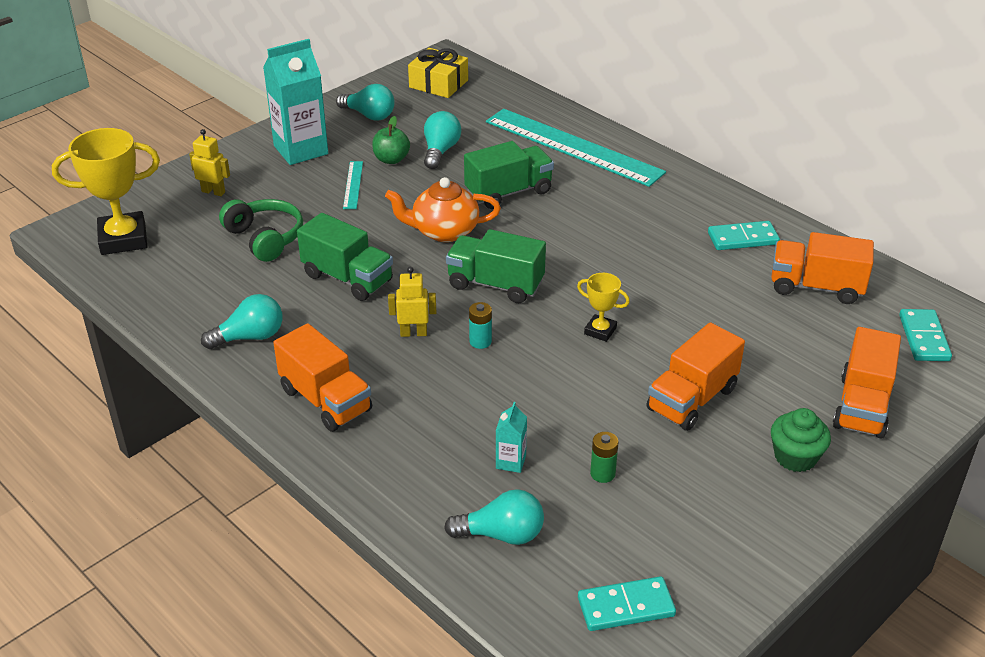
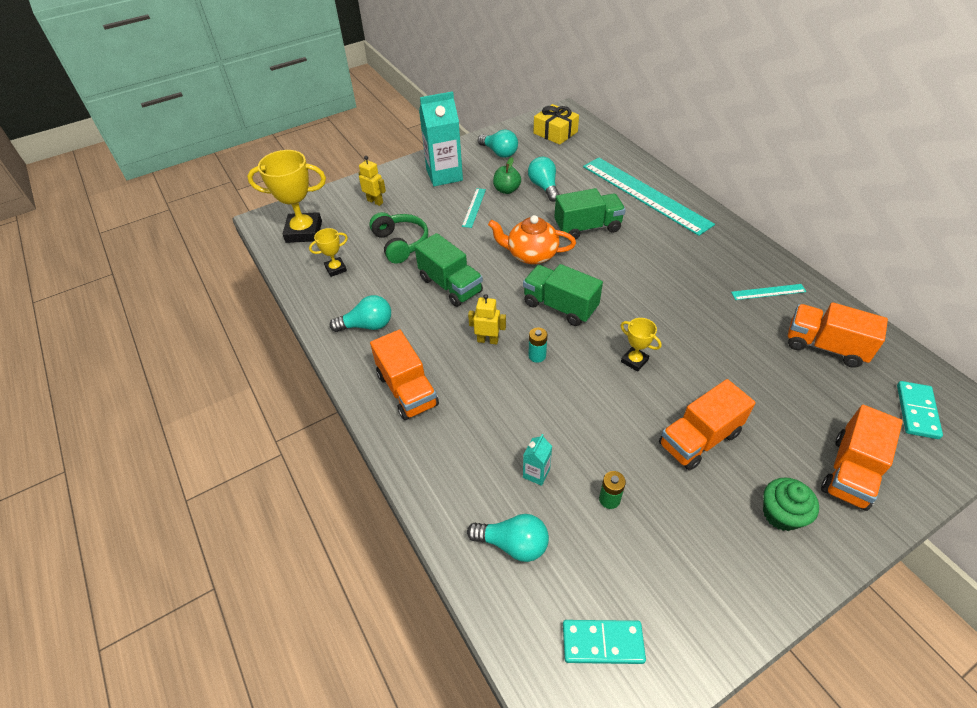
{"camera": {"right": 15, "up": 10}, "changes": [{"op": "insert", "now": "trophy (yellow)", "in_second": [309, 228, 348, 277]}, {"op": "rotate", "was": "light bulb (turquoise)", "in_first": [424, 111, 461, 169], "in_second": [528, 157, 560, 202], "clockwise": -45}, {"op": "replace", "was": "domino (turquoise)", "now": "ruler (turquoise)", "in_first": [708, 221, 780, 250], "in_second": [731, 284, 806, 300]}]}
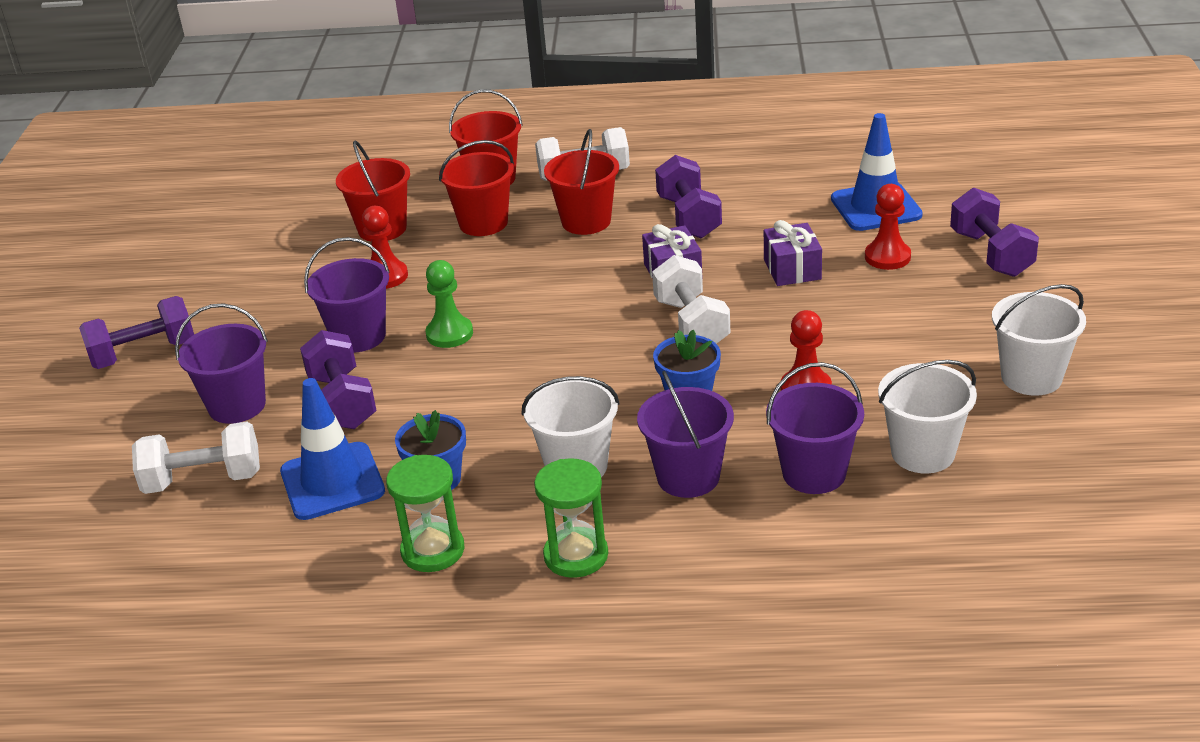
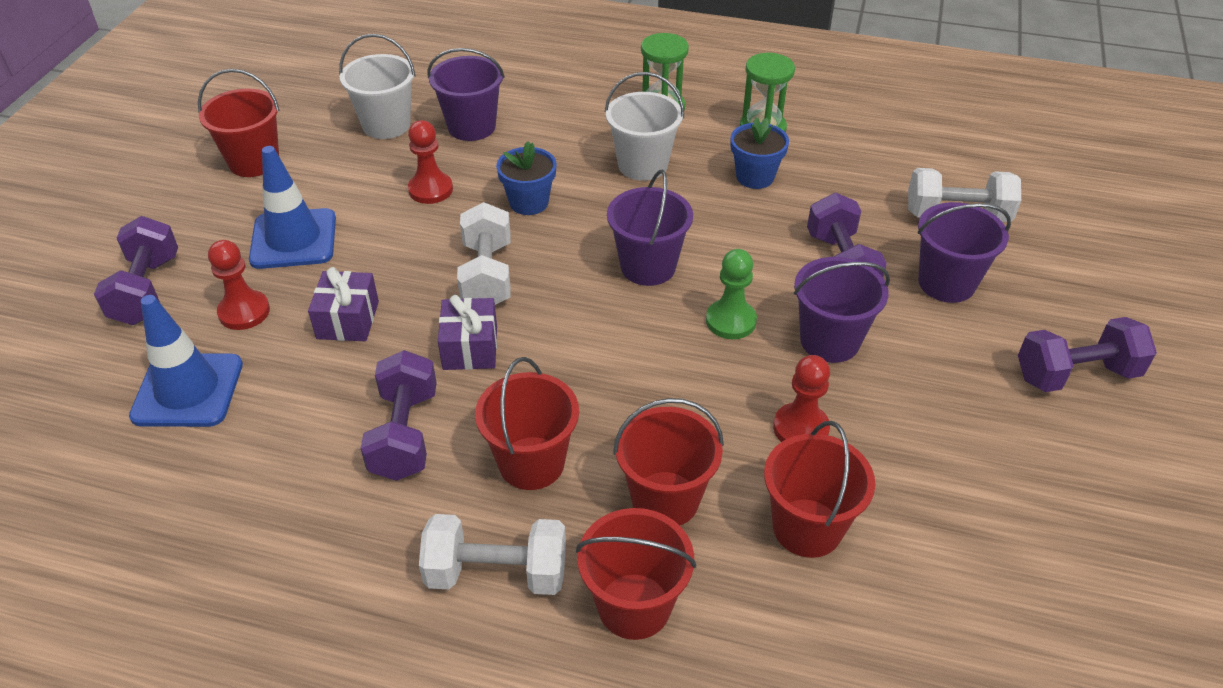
{"camera": {"right": -170, "up": 10}, "changes": [{"op": "recolor", "was": "bucket (white)", "now": "bucket (red)", "in_first": [992, 284, 1086, 396], "in_second": [198, 69, 280, 177]}, {"op": "move", "was": "traffic cone (blue)", "in_first": [280, 378, 385, 520], "in_second": [249, 146, 336, 269]}, {"op": "move", "was": "bucket (purple)", "in_first": [637, 371, 734, 498], "in_second": [607, 170, 693, 286]}]}
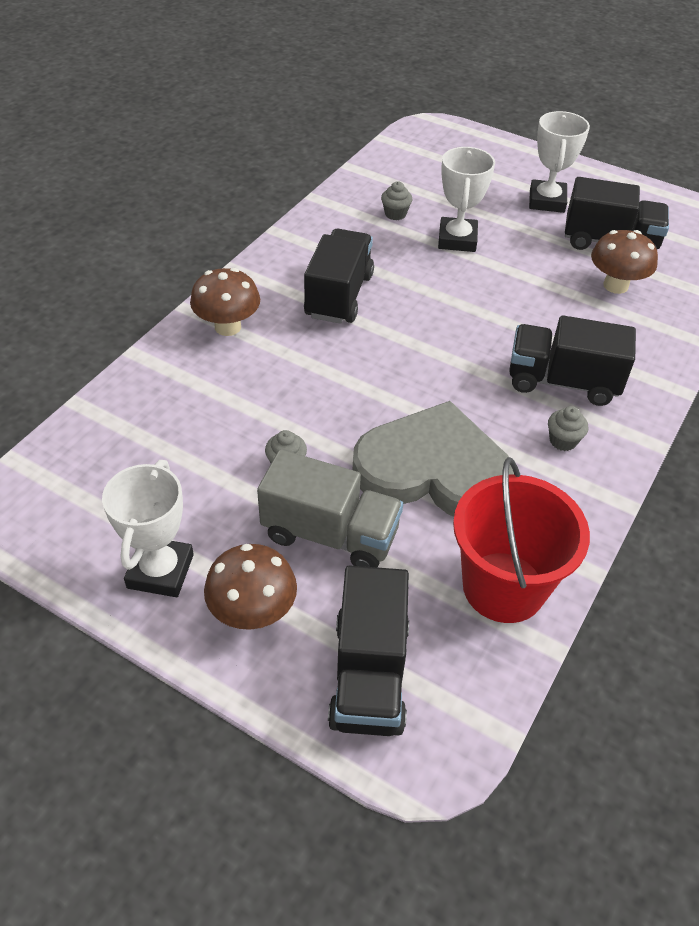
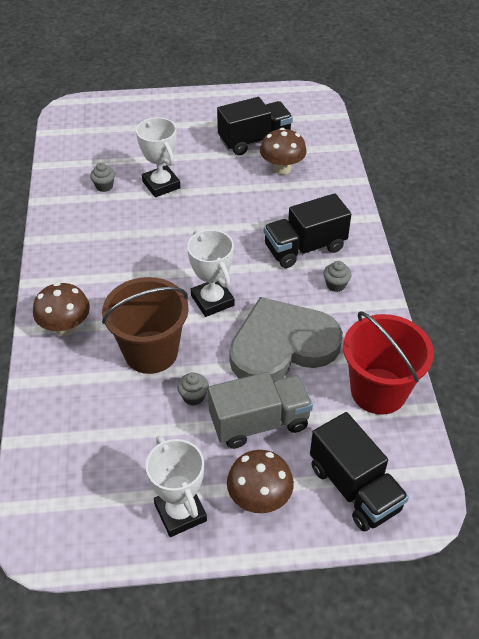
{"camera": {"right": -35, "up": 0}, "changes": [{"op": "insert", "now": "bucket (brown)", "in_second": [102, 277, 189, 374]}, {"op": "move", "was": "trophy (white)", "in_first": [529, 111, 590, 213], "in_second": [187, 229, 234, 317]}, {"op": "delete", "was": "truck (black)", "in_first": [304, 229, 374, 324]}]}
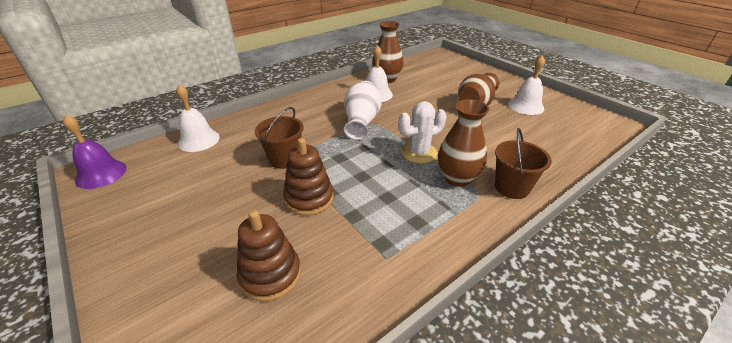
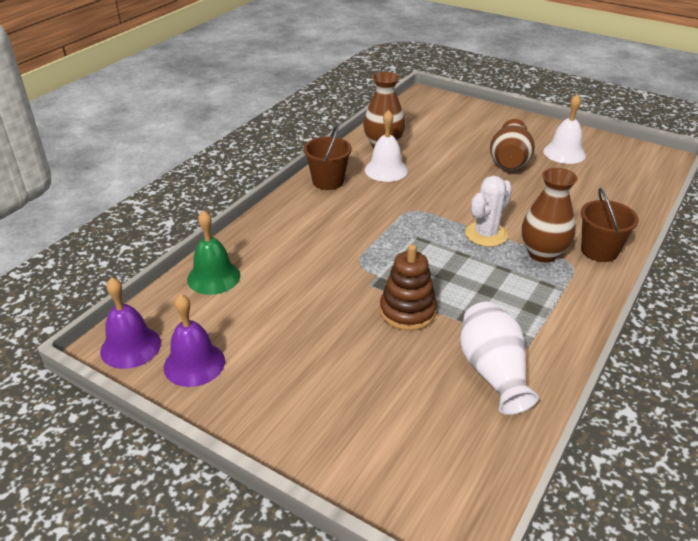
{"camera": {"right": -20, "up": 0}, "changes": [{"op": "insert", "now": "bell (purple)", "in_second": [164, 294, 225, 387]}, {"op": "recolor", "was": "bell (white)", "now": "bell (green)", "in_first": [176, 84, 220, 152], "in_second": [187, 210, 240, 295]}, {"op": "move", "was": "bucket (brown)", "in_first": [255, 107, 304, 169], "in_second": [303, 124, 352, 190]}, {"op": "move", "was": "vase (white)", "in_first": [344, 81, 382, 140], "in_second": [460, 302, 539, 415]}, {"op": "delete", "was": "stacking toy (brown)", "in_first": [237, 210, 301, 302]}]}
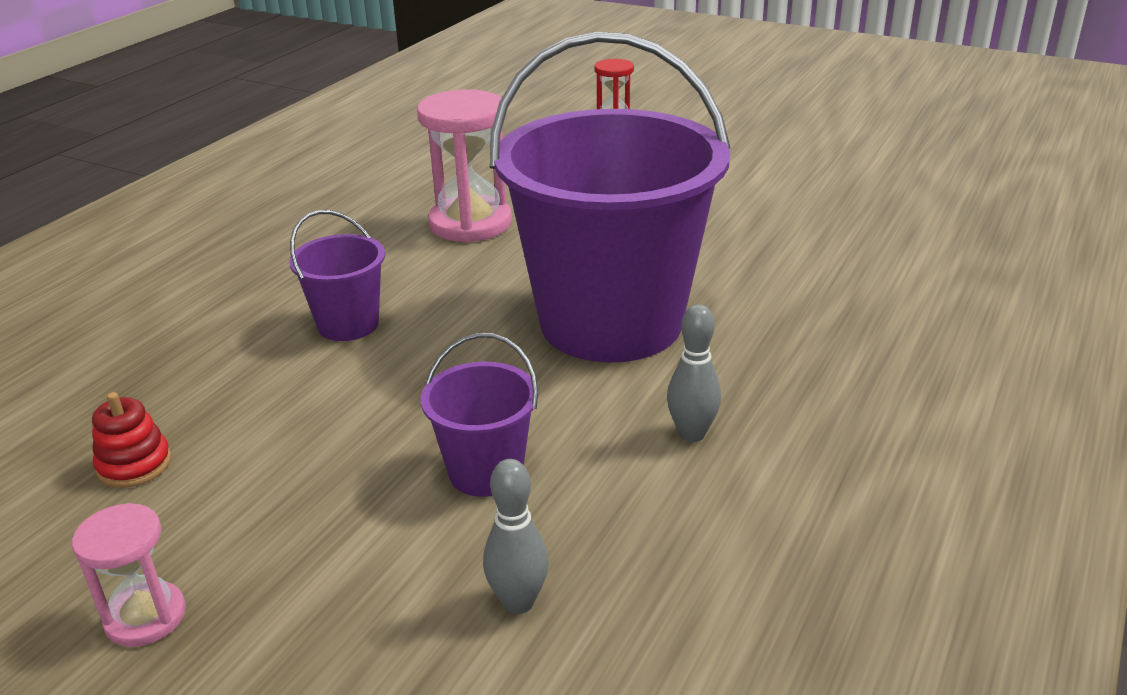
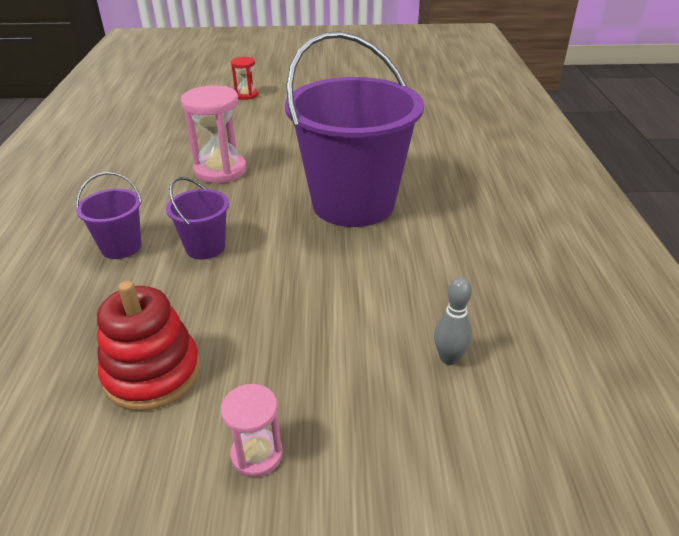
{"camera": {"right": -30, "up": 5}, "changes": [{"op": "move", "was": "bucket (purple)", "in_first": [421, 333, 538, 497], "in_second": [76, 172, 142, 259]}, {"op": "resize", "was": "stacking toy (red)", "in_first": [92, 392, 171, 488], "in_second": [97, 281, 200, 411], "ratio": 1.93}, {"op": "delete", "was": "bowling pin (grey)", "in_first": [667, 304, 721, 442]}]}
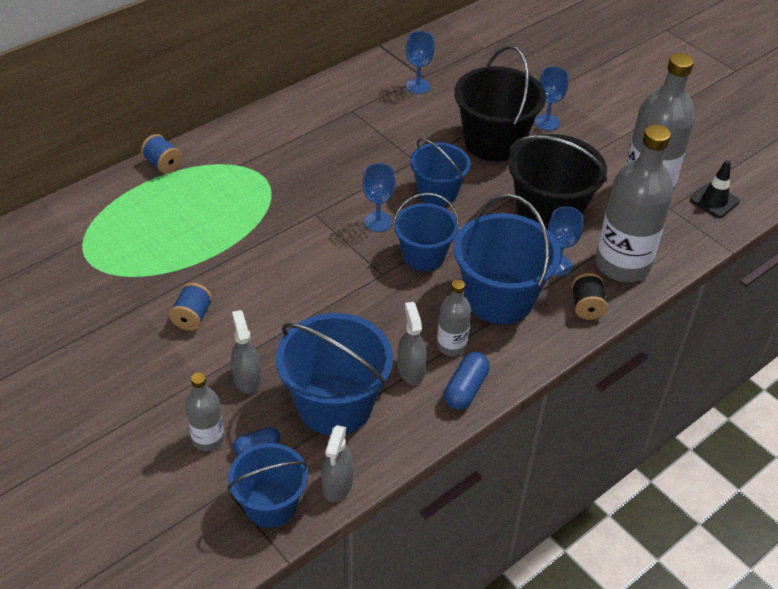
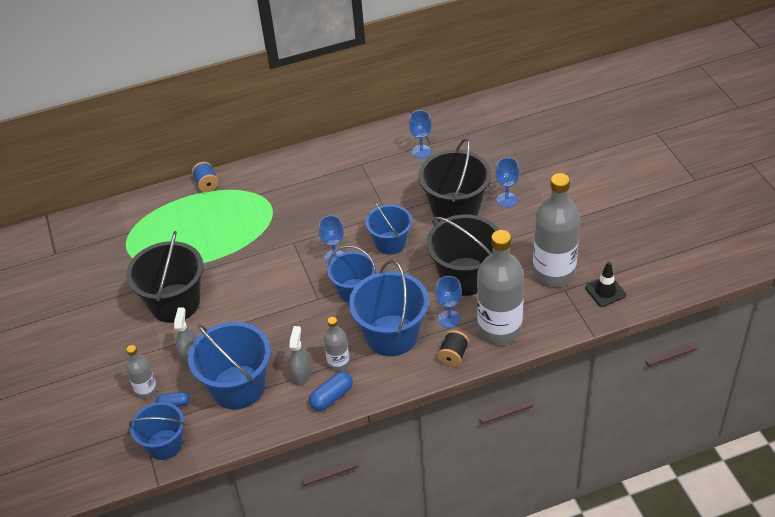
{"camera": {"right": 25, "up": 0}, "changes": [{"op": "replace", "was": "spool (blue)", "now": "bucket (black)", "in_first": [169, 283, 213, 331], "in_second": [126, 231, 204, 323]}, {"op": "delete", "was": "spray bottle (grey)", "in_first": [321, 425, 354, 502]}]}
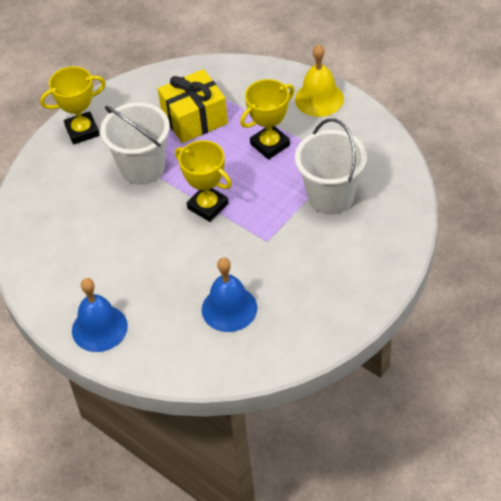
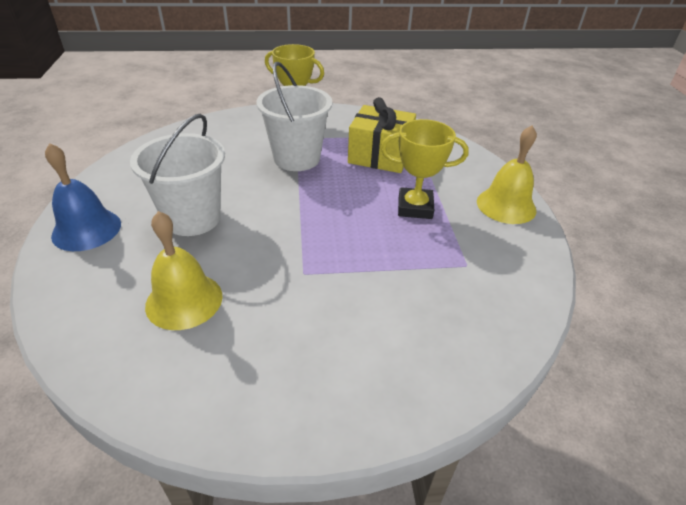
{"camera": {"right": 40, "up": -10}, "changes": [{"op": "move", "was": "bucket (white)", "in_first": [295, 119, 367, 215], "in_second": [130, 114, 225, 236]}, {"op": "recolor", "was": "bell (blue)", "now": "bell (yellow)", "in_first": [202, 257, 257, 332], "in_second": [145, 211, 223, 330]}, {"op": "delete", "was": "trophy (yellow)", "in_first": [175, 140, 232, 222]}]}
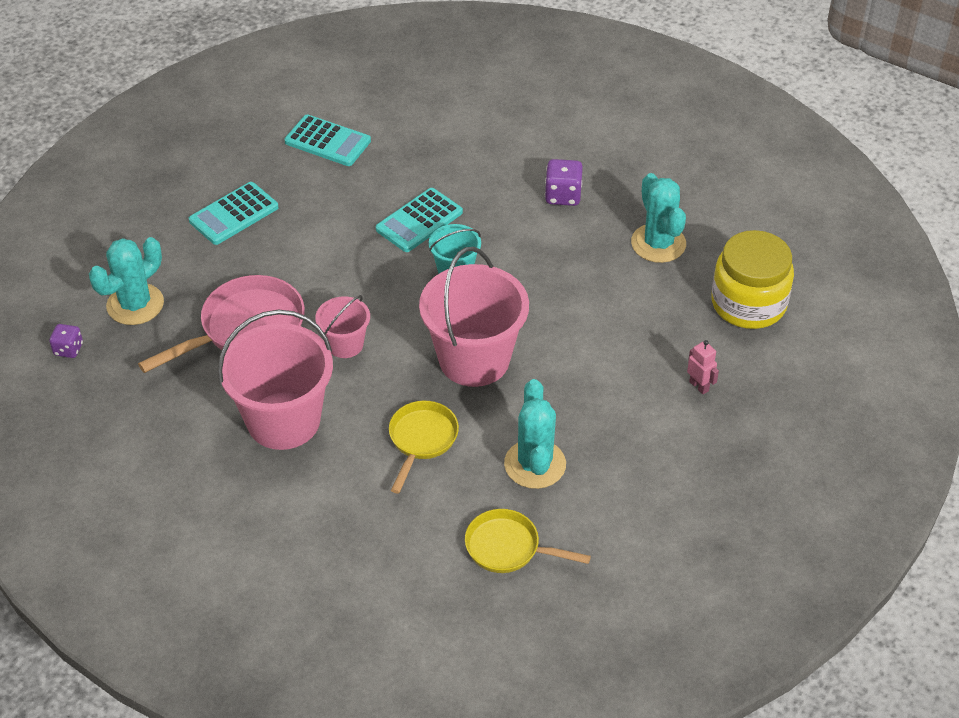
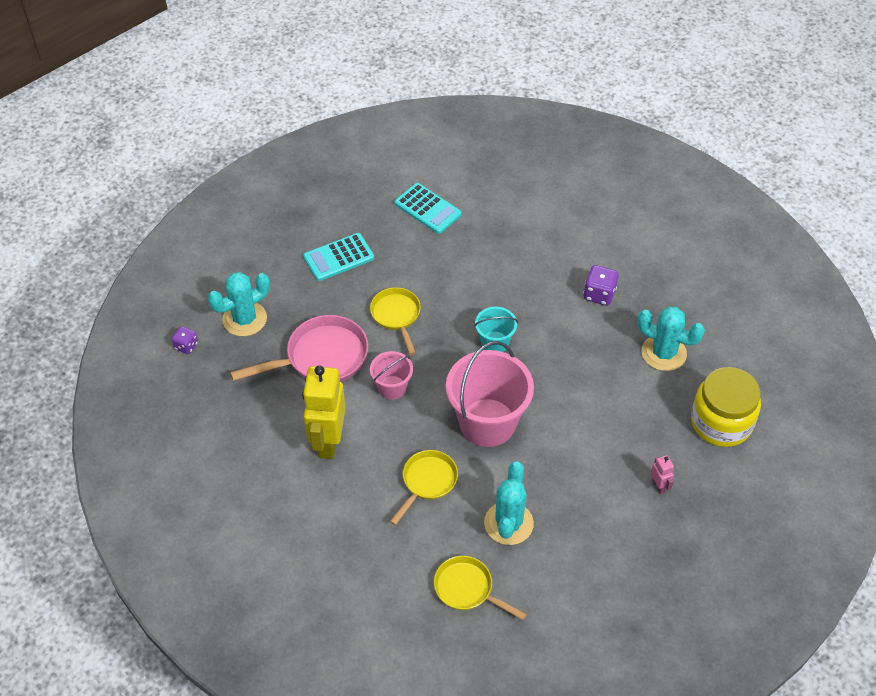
{"camera": {"right": 15, "up": 5}, "changes": [{"op": "replace", "was": "bucket (pink)", "now": "robot (yellow)", "in_first": [217, 310, 333, 450], "in_second": [302, 365, 346, 459]}, {"op": "insert", "now": "pan (yellow)", "in_second": [370, 287, 421, 355]}, {"op": "rotate", "was": "cactus (turquoise)", "in_first": [631, 173, 686, 263], "in_second": [637, 306, 705, 371], "clockwise": -60}, {"op": "delete", "was": "calculator (turquoise)", "in_first": [376, 188, 463, 252]}]}
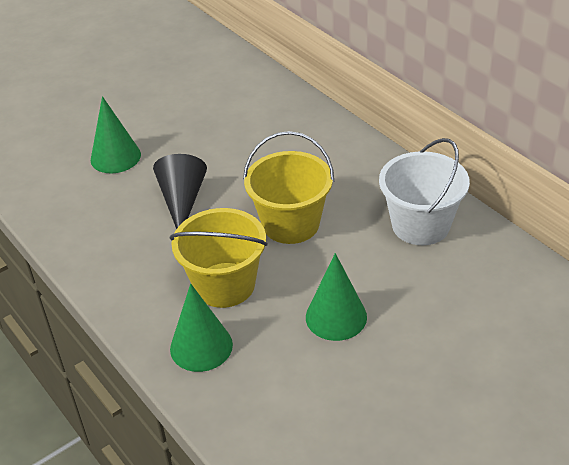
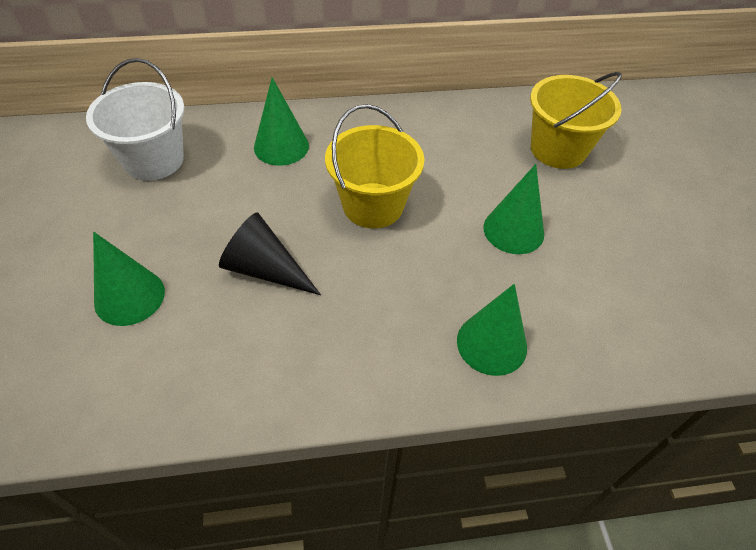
{"camera": {"right": -65, "up": 10}, "changes": [{"op": "move", "was": "bucket (white)", "in_first": [379, 138, 470, 245], "in_second": [86, 58, 185, 181]}, {"op": "insert", "now": "cone (green)", "in_second": [254, 77, 309, 166]}, {"op": "move", "was": "bucket (yellow)", "in_first": [170, 208, 268, 308], "in_second": [530, 72, 622, 169]}]}
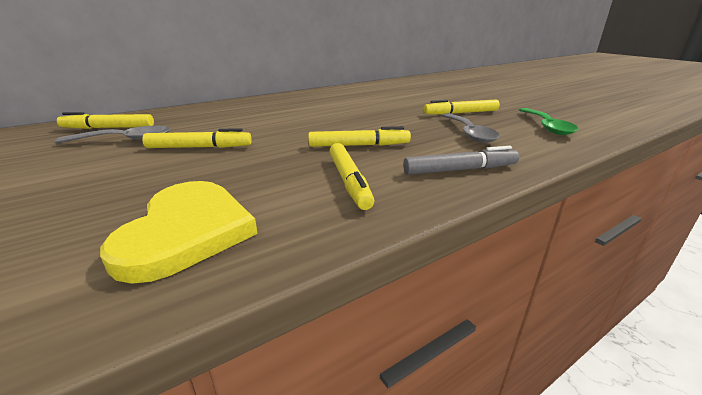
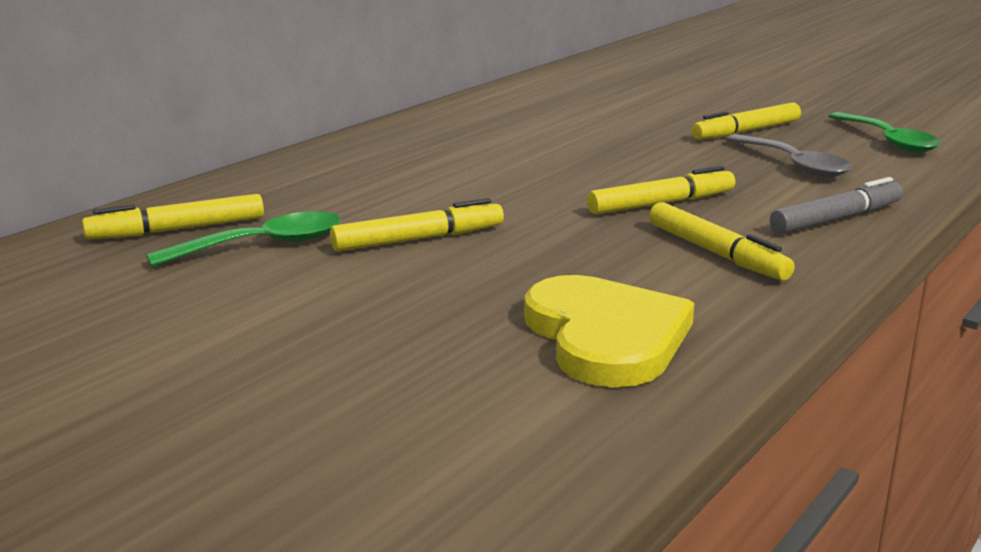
{"camera": {"right": -20, "up": -5}, "changes": [{"op": "recolor", "was": "spoon (grey)", "now": "spoon (green)", "in_first": [55, 126, 170, 144], "in_second": [146, 211, 341, 267]}]}
